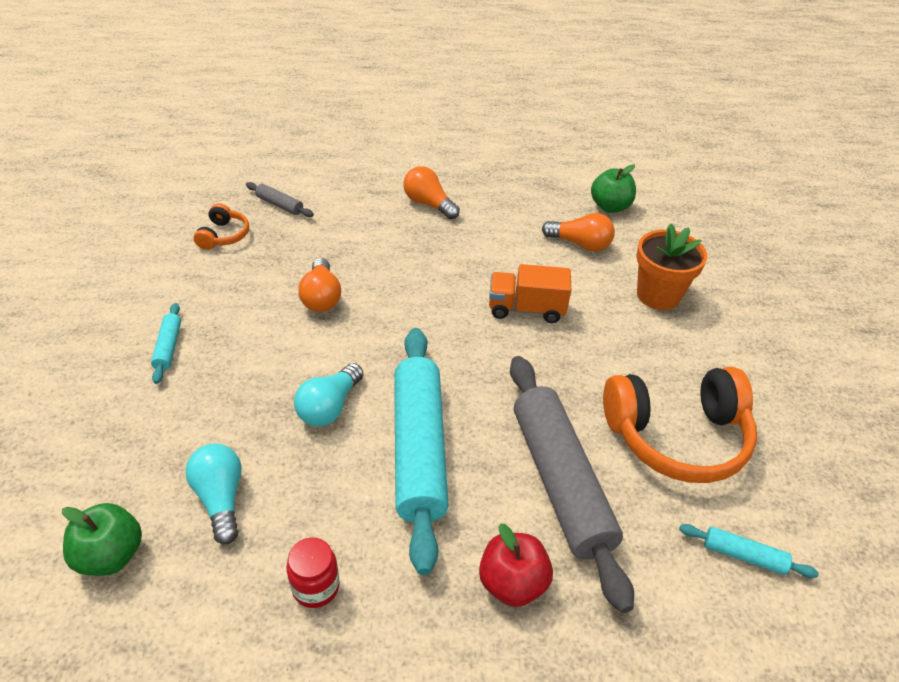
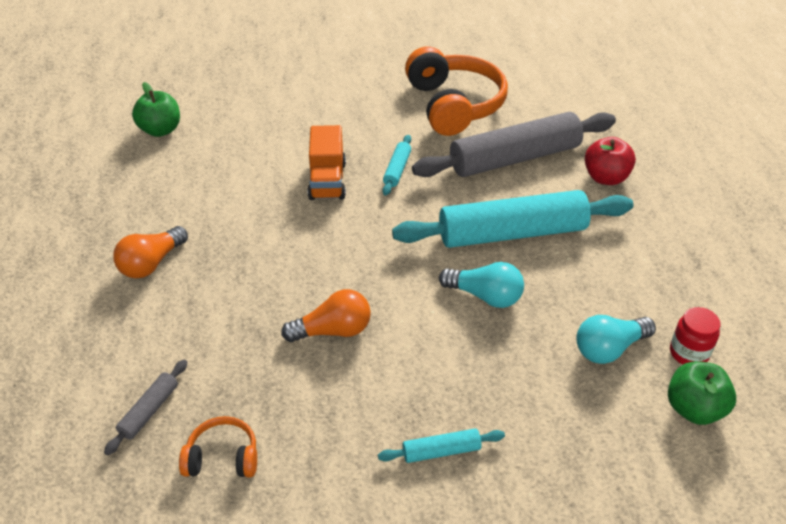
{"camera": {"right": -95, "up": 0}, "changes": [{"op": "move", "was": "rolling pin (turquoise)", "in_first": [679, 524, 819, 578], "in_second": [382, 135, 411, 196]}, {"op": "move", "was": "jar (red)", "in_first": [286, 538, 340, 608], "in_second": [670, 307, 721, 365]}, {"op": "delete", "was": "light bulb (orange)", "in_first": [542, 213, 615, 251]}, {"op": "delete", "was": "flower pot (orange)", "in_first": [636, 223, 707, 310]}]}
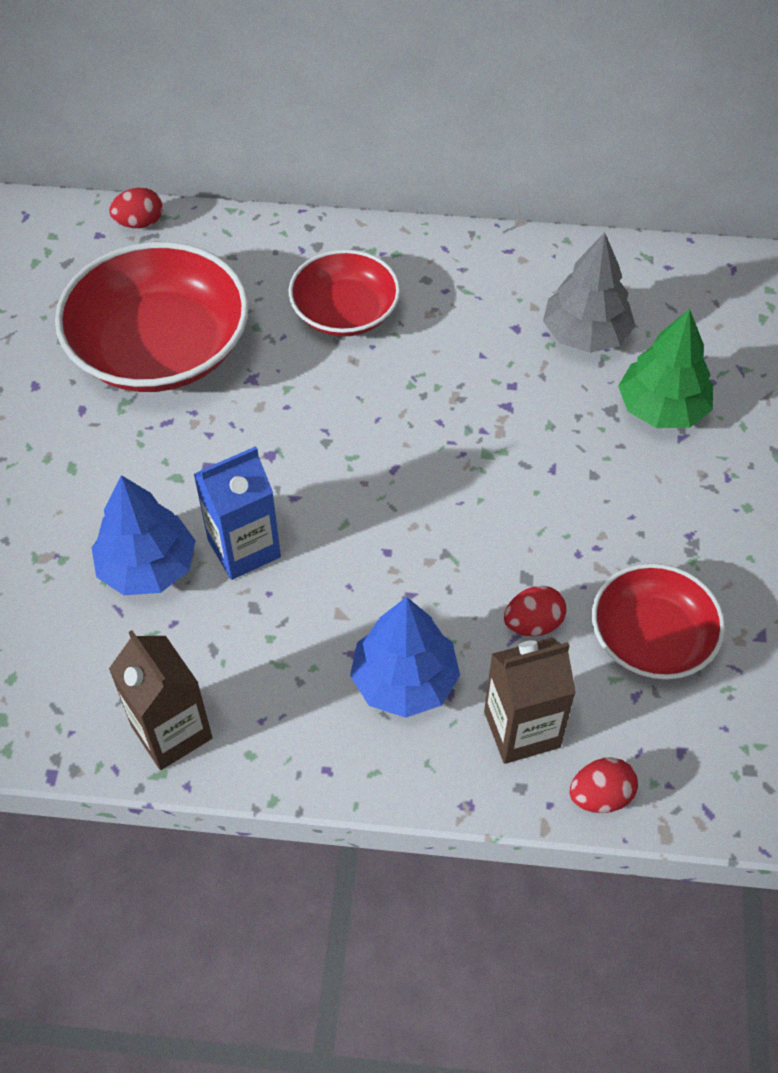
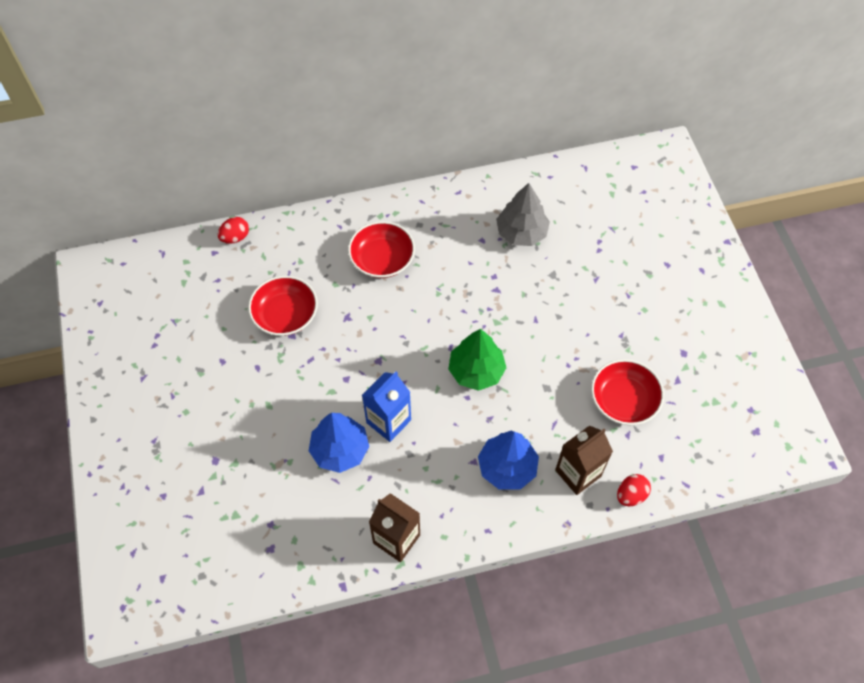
{"camera": {"right": -20, "up": 5}, "changes": [{"op": "resize", "was": "bowl (red)", "in_first": [55, 242, 249, 392], "in_second": [248, 276, 318, 336], "ratio": 0.6}, {"op": "move", "was": "tree (green)", "in_first": [618, 309, 713, 428], "in_second": [448, 329, 506, 391]}, {"op": "delete", "was": "egg (red)", "in_first": [504, 586, 566, 636]}]}
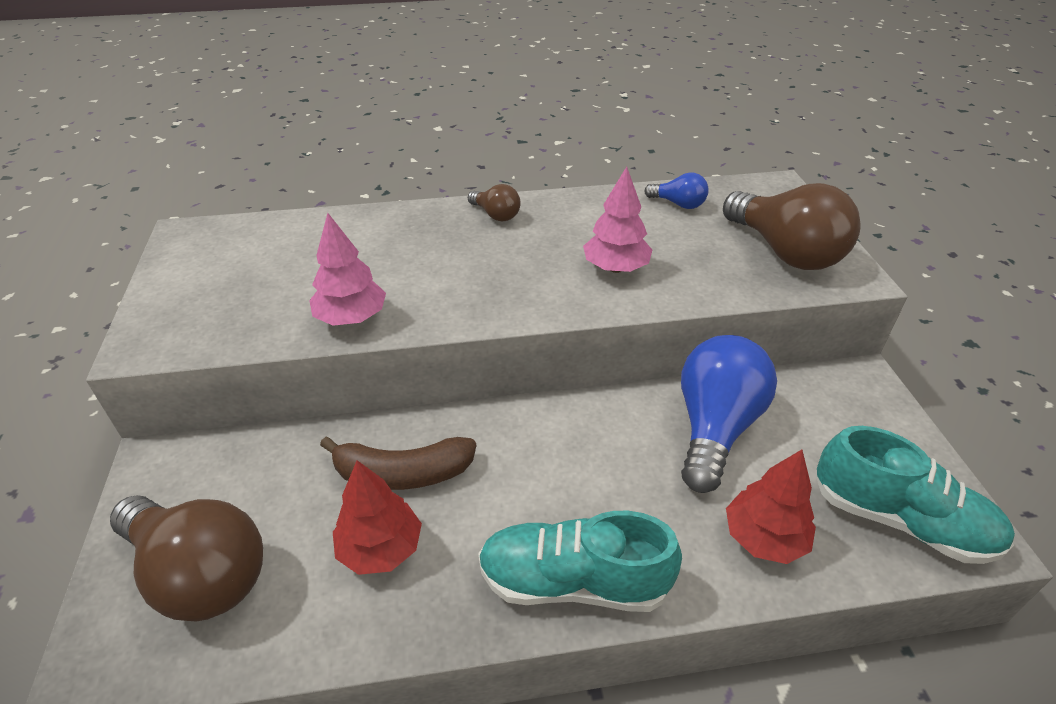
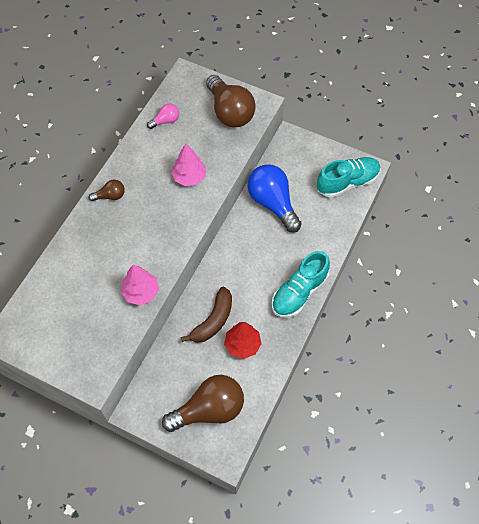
{"camera": {"right": -55, "up": 20}, "changes": [{"op": "recolor", "was": "light bulb (blue)", "now": "light bulb (pink)", "in_first": [644, 172, 709, 209], "in_second": [147, 103, 179, 129]}, {"op": "rotate", "was": "light bulb (brown)", "in_first": [723, 183, 861, 270], "in_second": [206, 75, 256, 127], "clockwise": 60}, {"op": "delete", "was": "tree (red)", "in_first": [726, 450, 816, 564]}]}
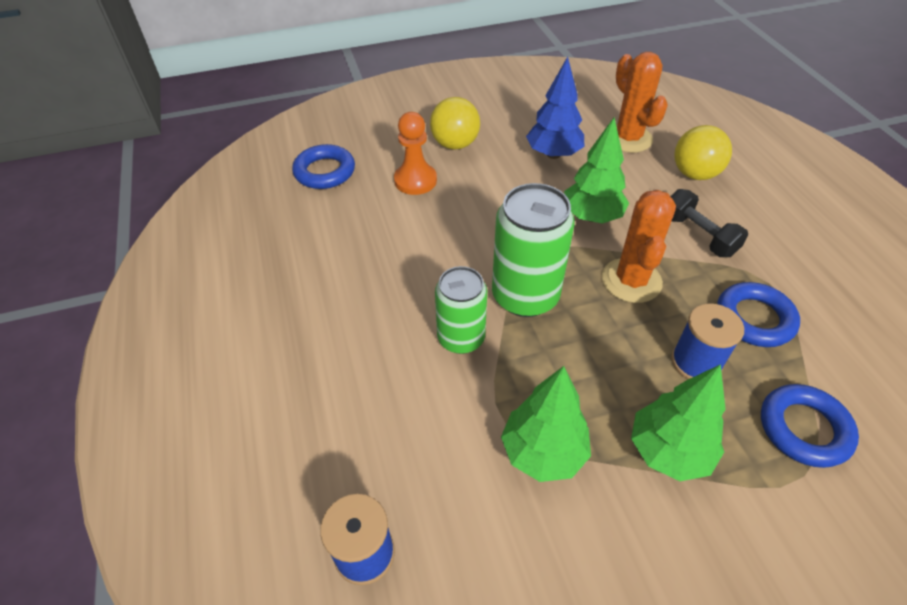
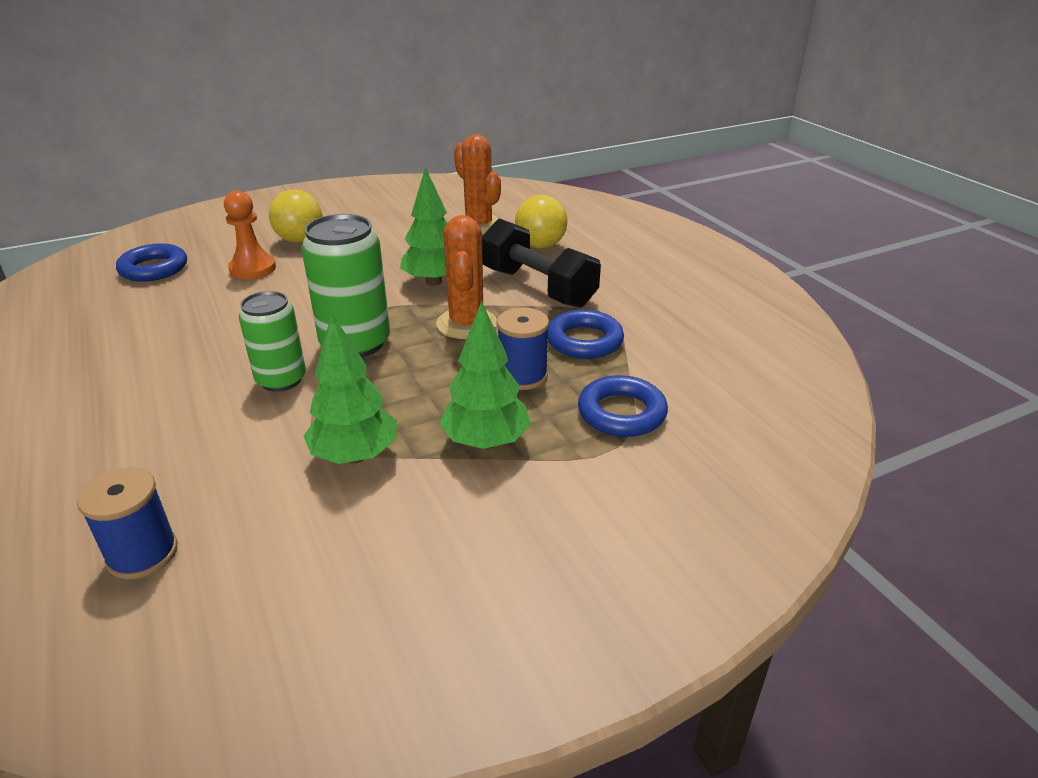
{"camera": {"right": -10, "up": -15}, "changes": [{"op": "resize", "was": "dumbbell (black)", "in_first": [670, 189, 748, 257], "in_second": [482, 218, 601, 308], "ratio": 1.58}, {"op": "delete", "was": "tree (blue)", "in_first": [526, 56, 584, 159]}]}
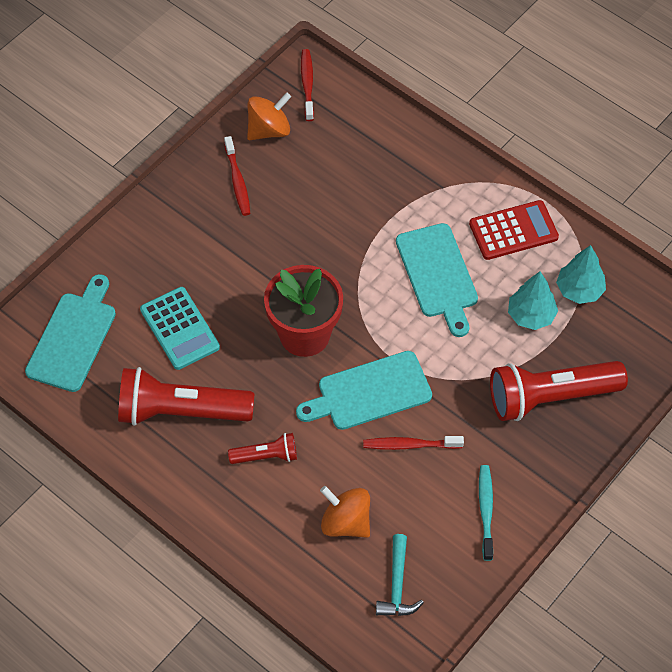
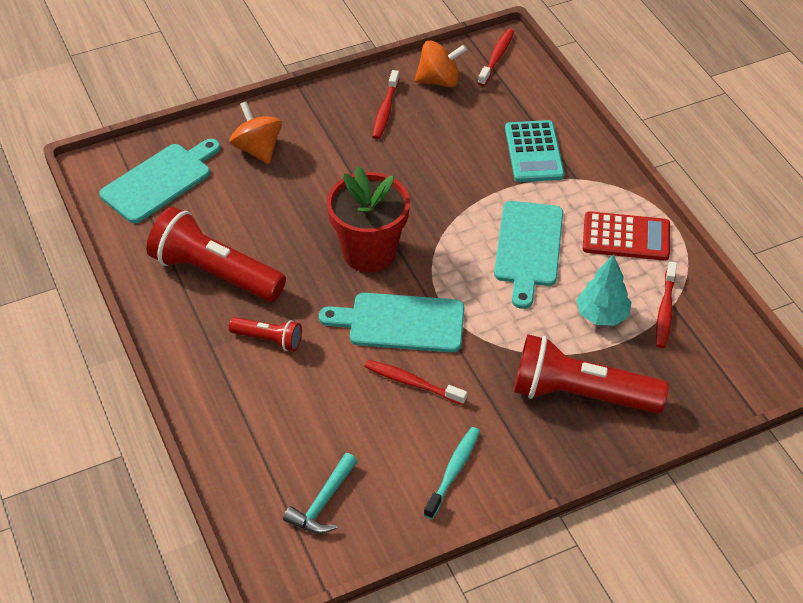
{"camera": {"right": 25, "up": -10}, "changes": [{"op": "move", "was": "spinning top (orange)", "in_first": [320, 486, 370, 538], "in_second": [229, 101, 282, 164]}, {"op": "move", "was": "calculator (turquoise)", "in_first": [140, 287, 220, 370], "in_second": [505, 120, 565, 182]}, {"op": "replace", "was": "tree (turquoise)", "now": "toothbrush (red)", "in_first": [556, 245, 606, 304], "in_second": [656, 261, 677, 348]}]}
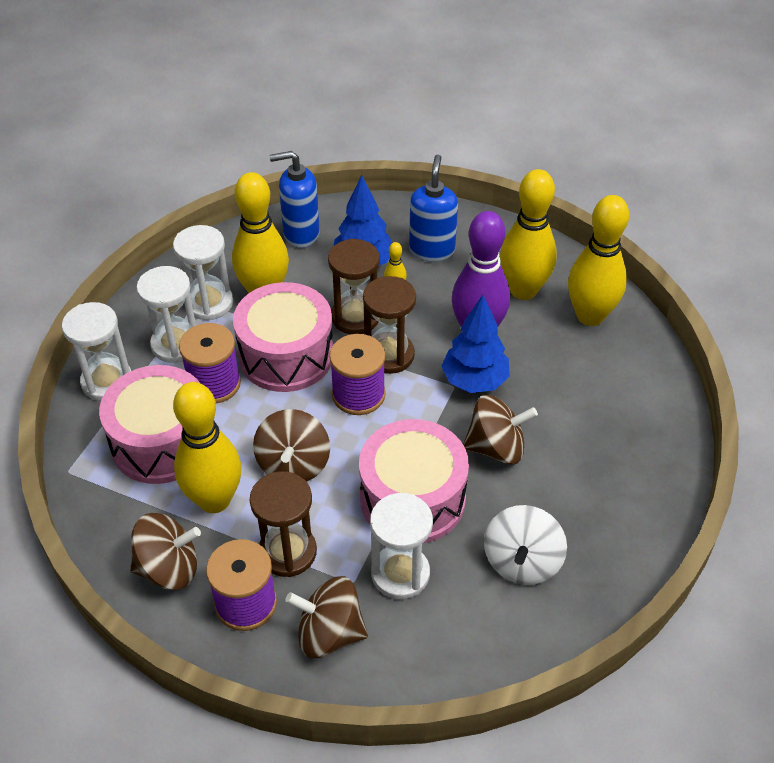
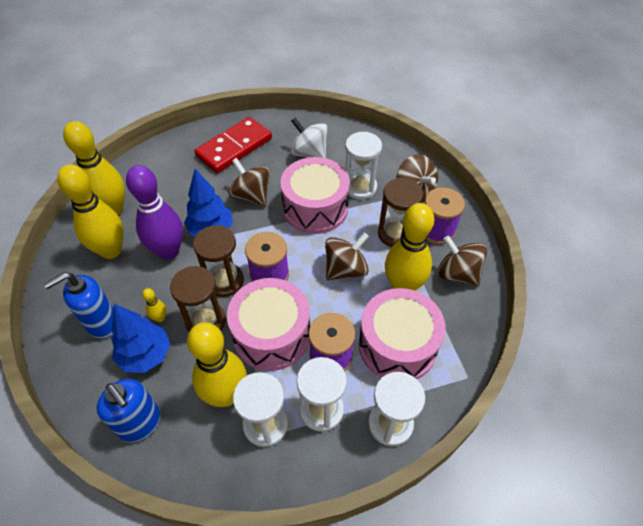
{"camera": {"right": -130, "up": 5}, "changes": [{"op": "insert", "now": "domino (red)", "in_second": [194, 117, 272, 173]}, {"op": "rotate", "was": "spinning top (white)", "in_first": [484, 505, 567, 585], "in_second": [290, 118, 328, 158], "clockwise": -120}]}
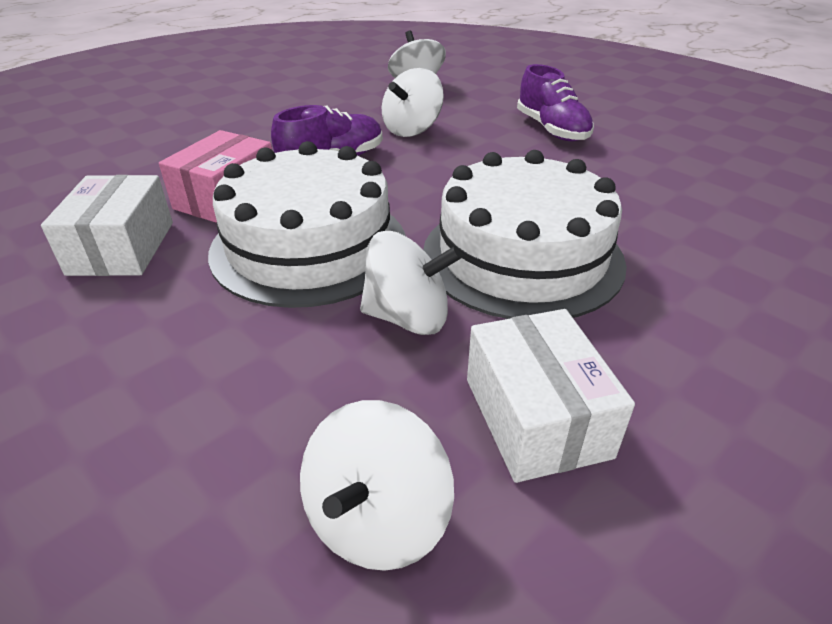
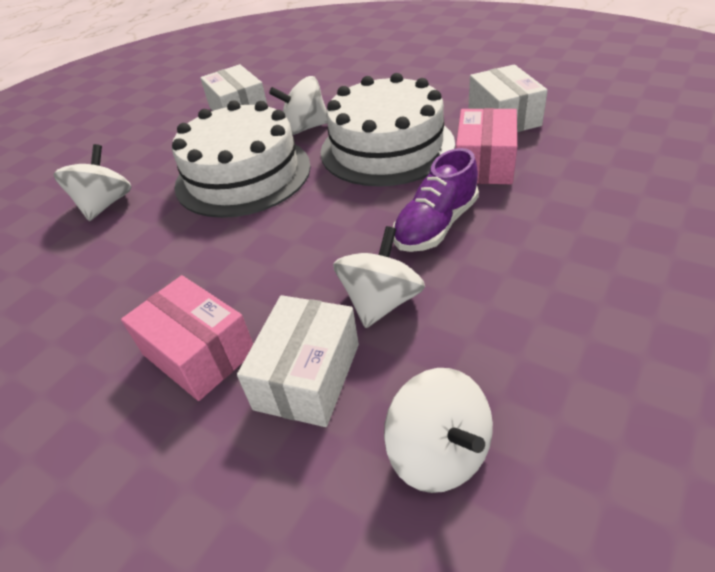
{"camera": {"right": 170, "up": 5}, "changes": [{"op": "move", "was": "spinning top (white)", "in_first": [300, 400, 454, 571], "in_second": [54, 144, 131, 221]}, {"op": "replace", "was": "shoe (purple)", "now": "box (pink)", "in_first": [517, 64, 594, 141], "in_second": [121, 275, 253, 401]}, {"op": "insert", "now": "box (white)", "in_second": [237, 295, 359, 427]}]}
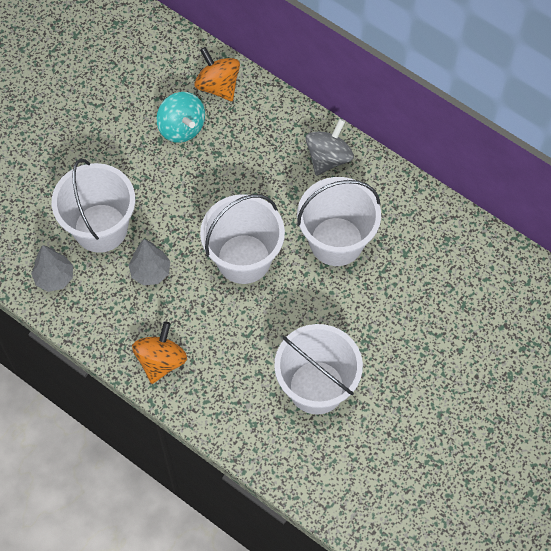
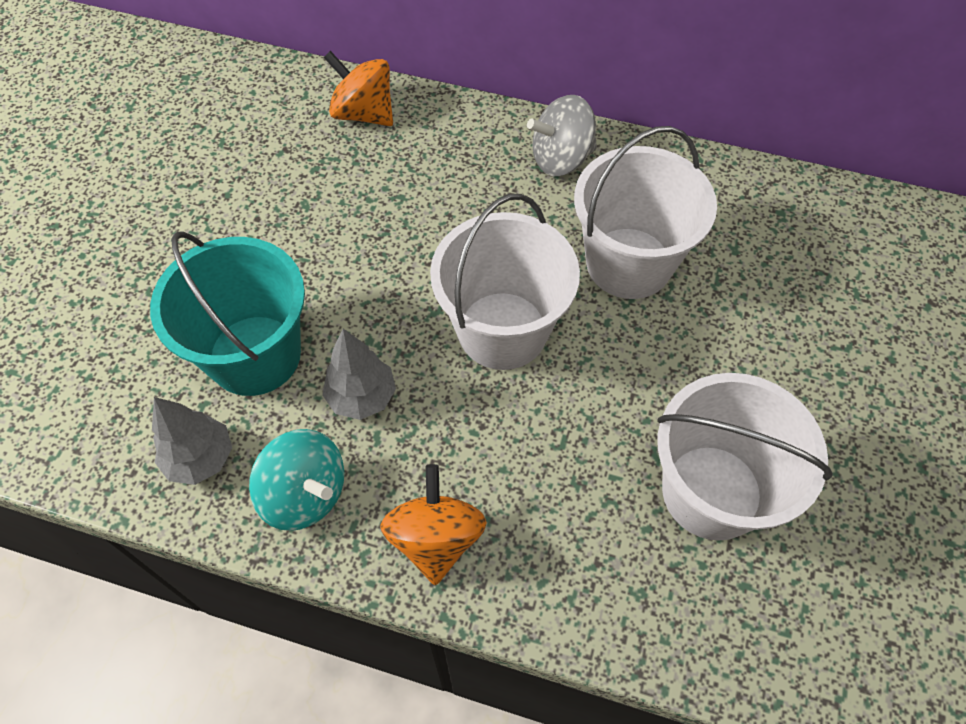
{"camera": {"right": -20, "up": -5}, "changes": [{"op": "recolor", "was": "bucket (white)", "now": "bucket (turquoise)", "in_first": [52, 159, 135, 253], "in_second": [150, 231, 305, 396]}, {"op": "move", "was": "spinning top (turquoise)", "in_first": [156, 92, 205, 143], "in_second": [249, 429, 344, 531]}, {"op": "rotate", "was": "spinning top (grey)", "in_first": [306, 119, 354, 176], "in_second": [527, 95, 597, 176], "clockwise": -120}]}
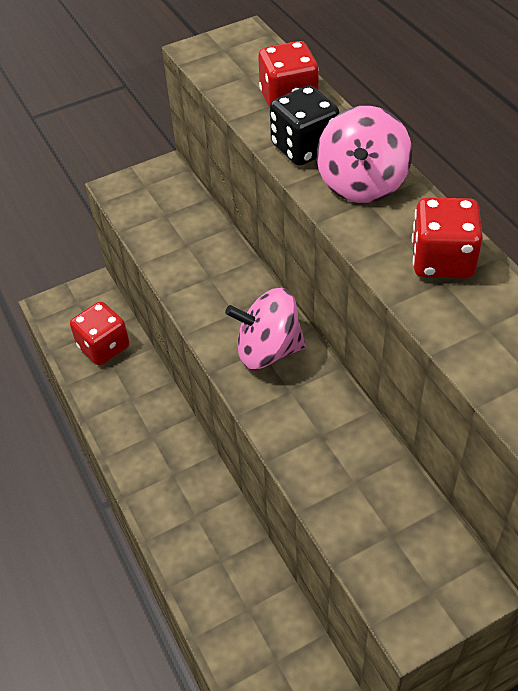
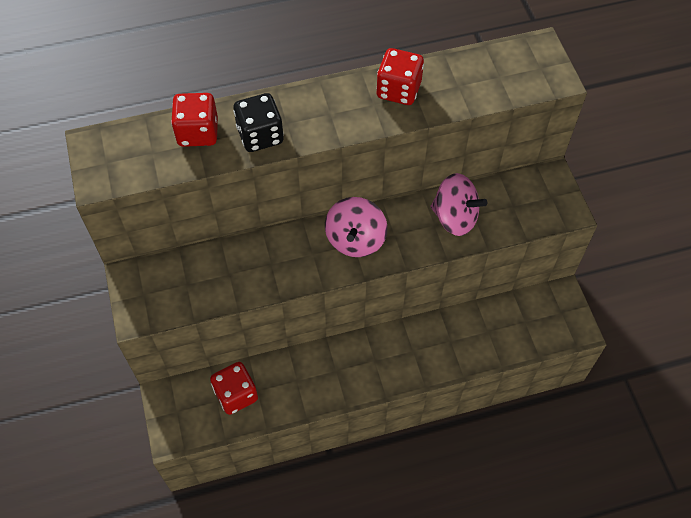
{"camera": {"right": -80, "up": 10}, "changes": [{"op": "move", "was": "spinning top (pink)", "in_first": [317, 106, 412, 203], "in_second": [431, 173, 487, 236]}]}
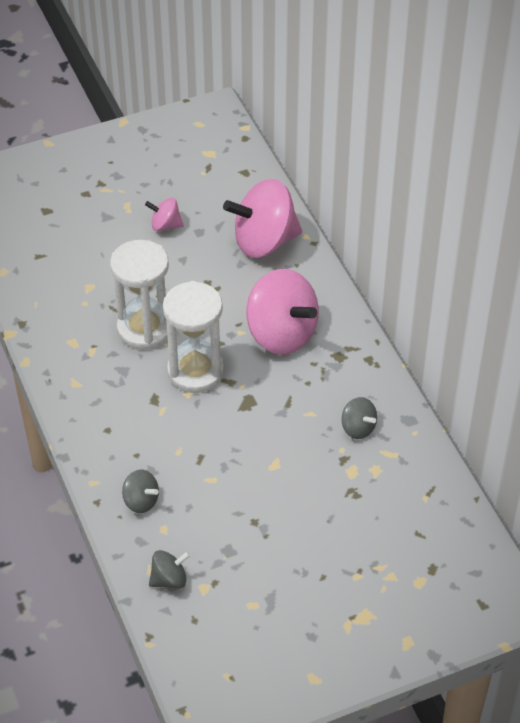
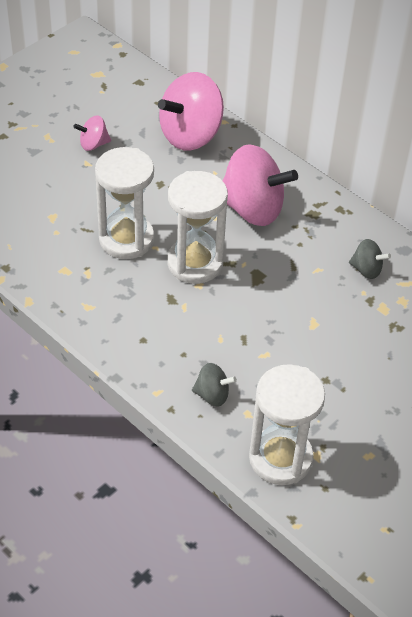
{"camera": {"right": -25, "up": 0}, "changes": [{"op": "replace", "was": "spinning top (grey)", "now": "hourglass (white)", "in_first": [149, 550, 190, 589], "in_second": [249, 364, 325, 485]}]}
